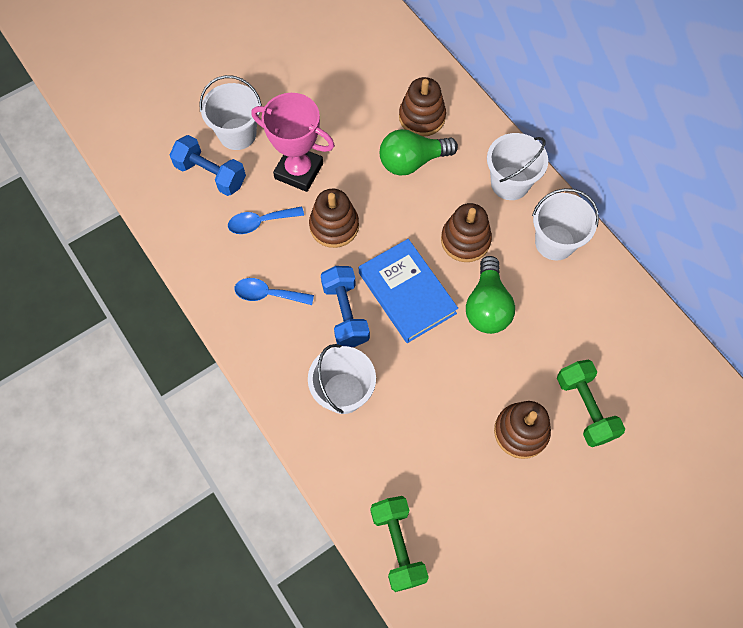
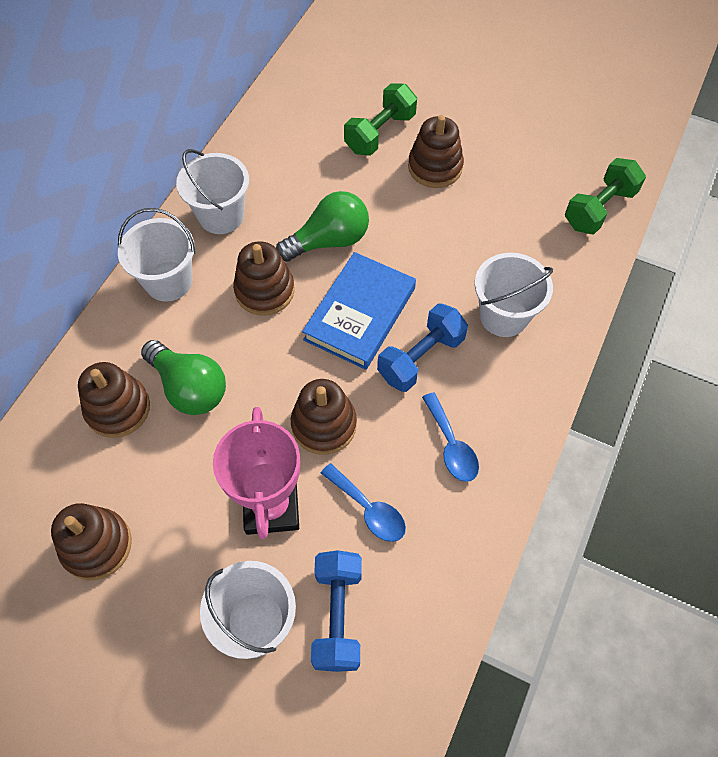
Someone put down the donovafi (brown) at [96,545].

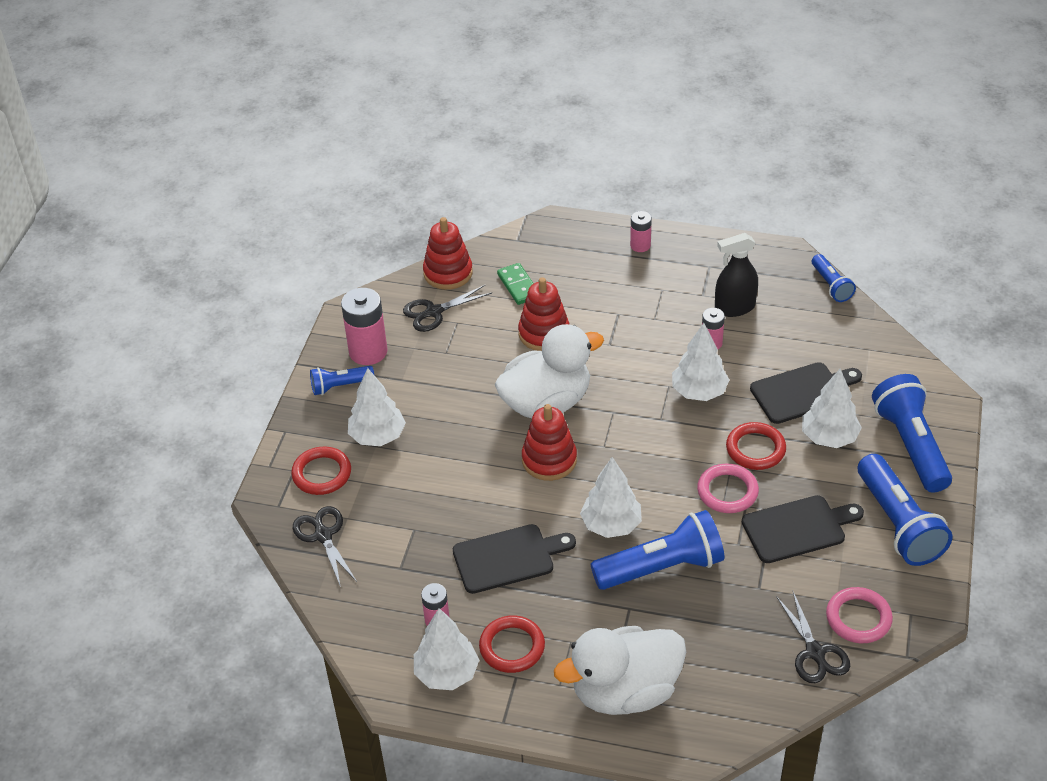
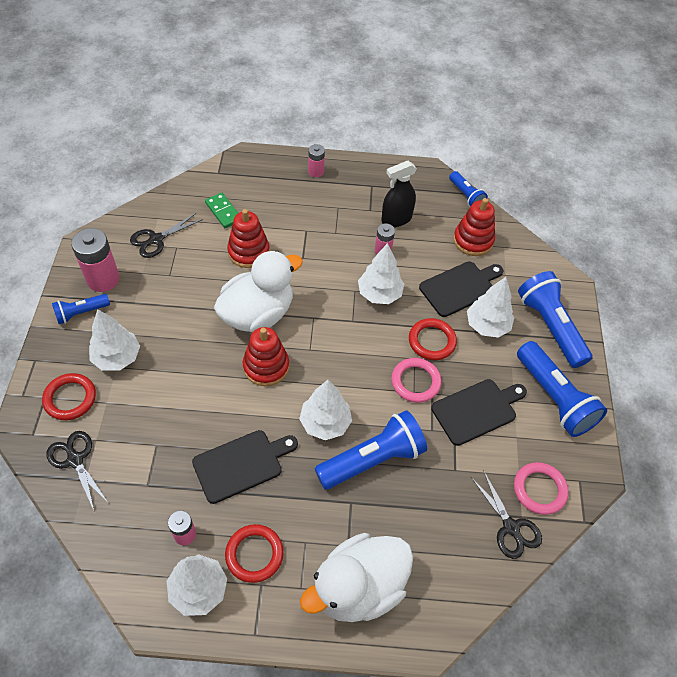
Someone carried the donovafi (red) from [448,273] to [473,240].

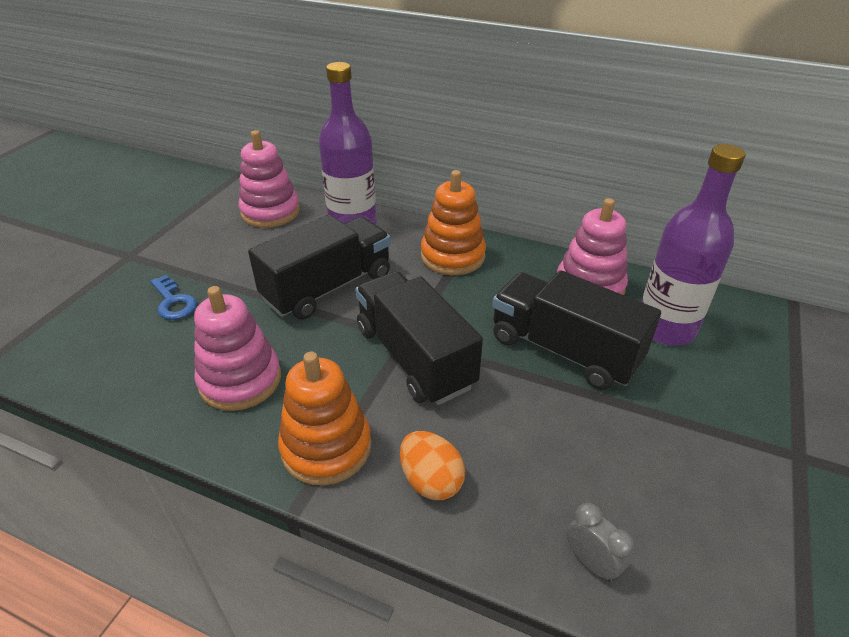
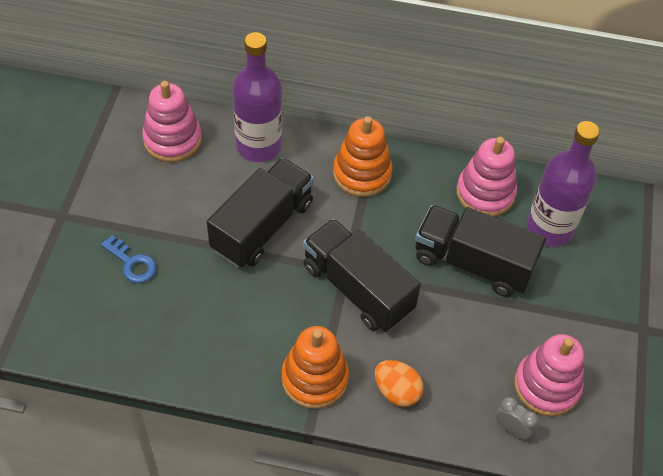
Someone carried the donovafi (pink) from [240,380] to [546,386].

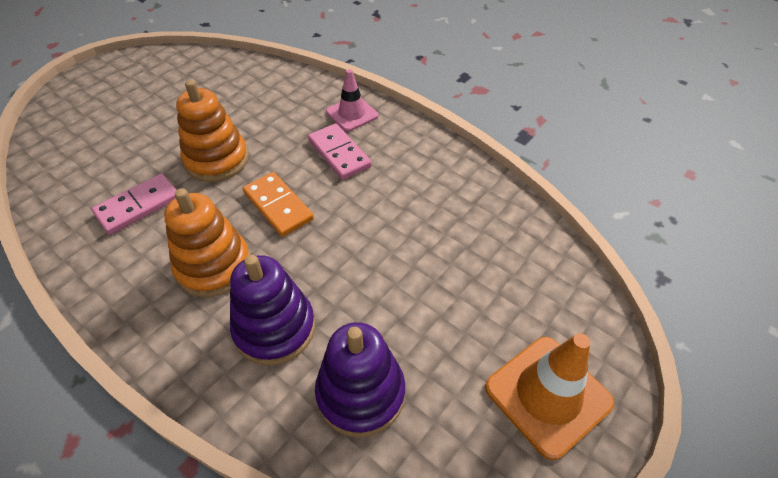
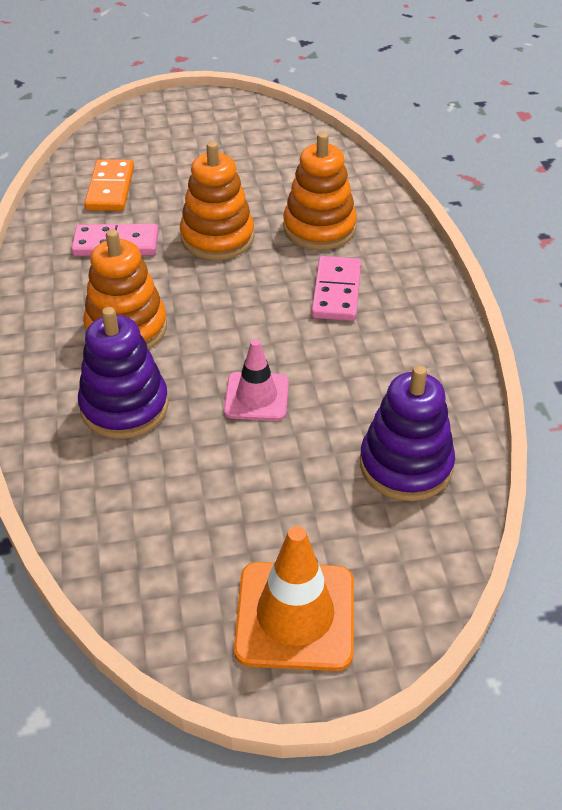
Someone carried the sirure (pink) from [352,114] to [256,397]. Someone carried the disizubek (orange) from [278,206] to [110,188]. Someone carried the donovafi (purple) from [361,393] to [405,465]. Someone put down the donovafi (orange) at [319,228].

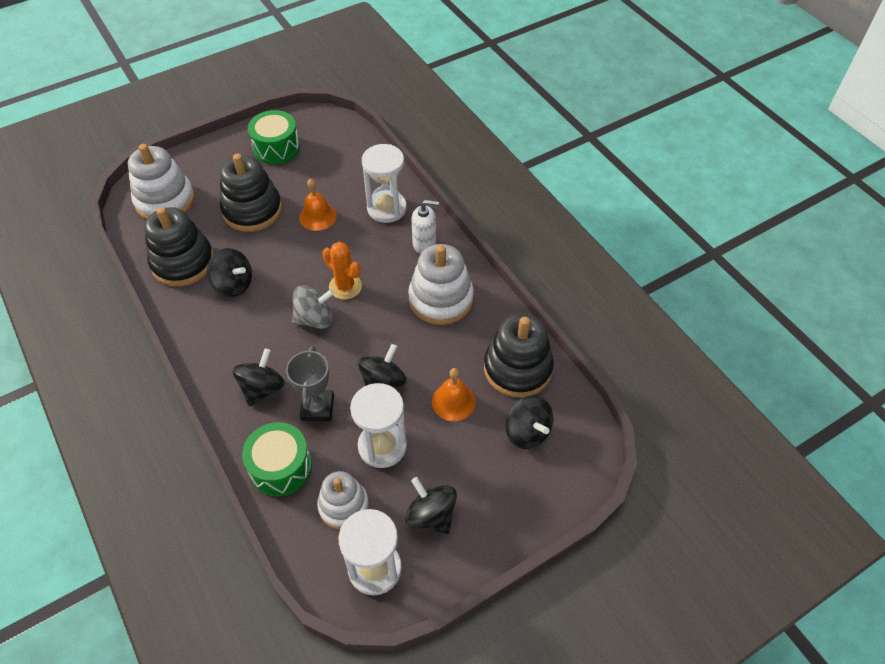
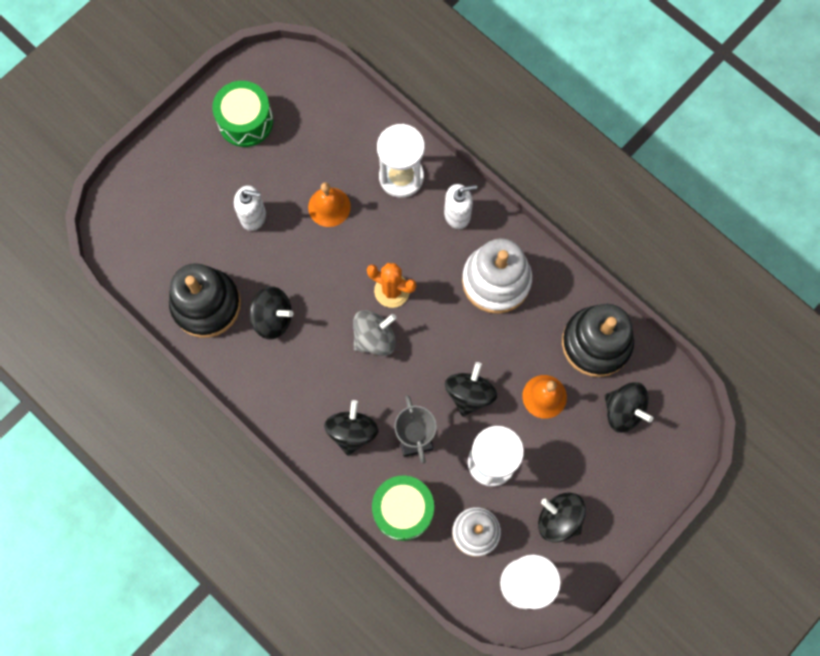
Someone took away the donovafi (white) at [165,200]. Someone swapped the donovafi (black) at [252,210] for the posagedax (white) at [253,216].

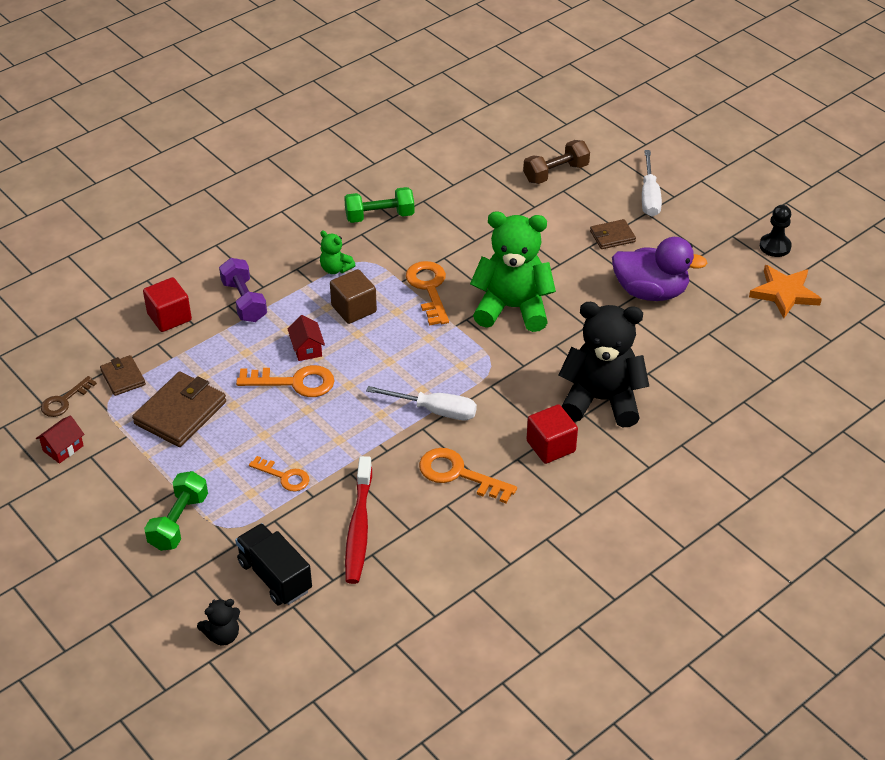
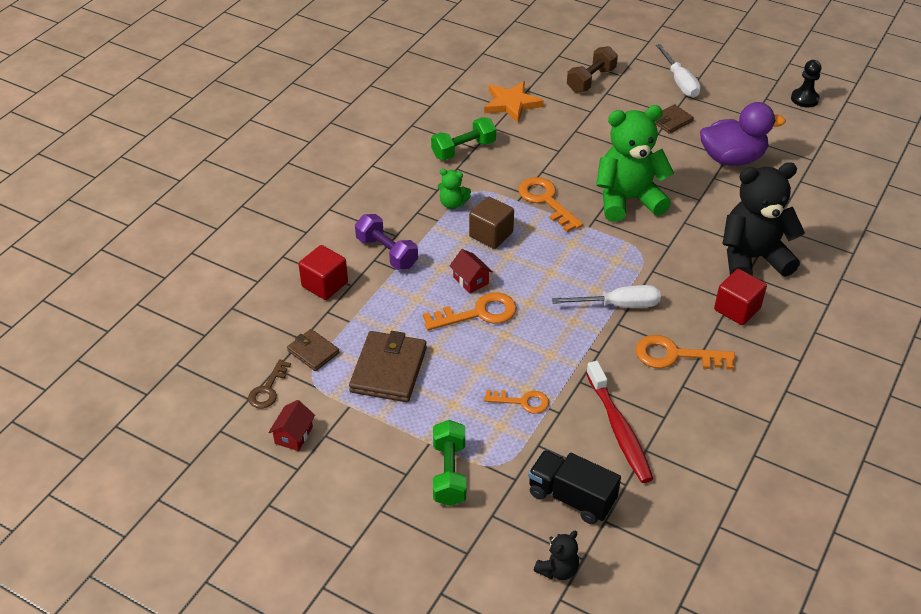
Someone carried the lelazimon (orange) from [784,293] to [511,104].

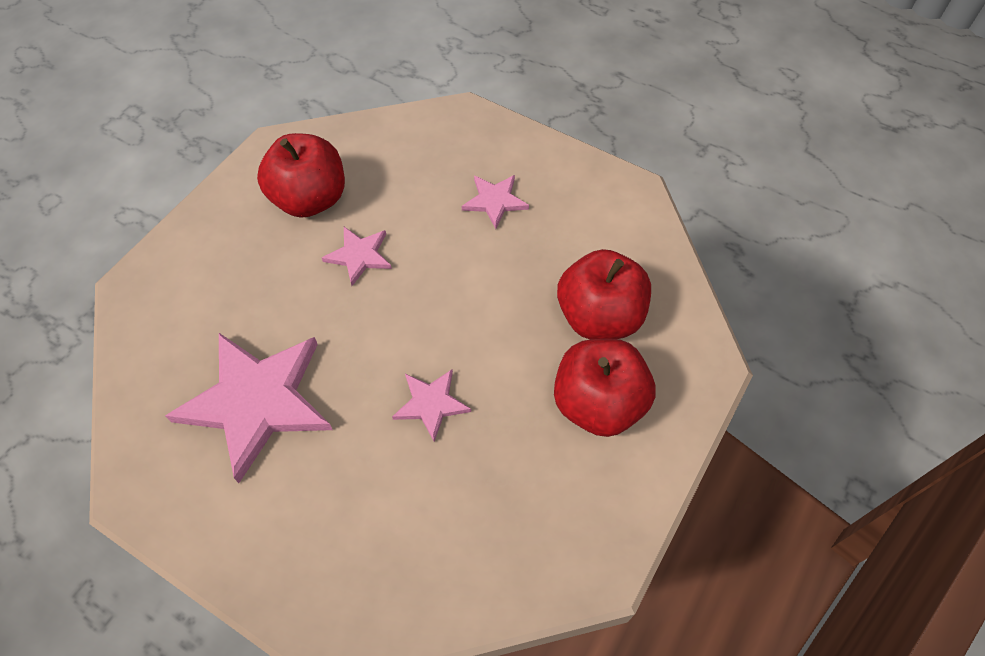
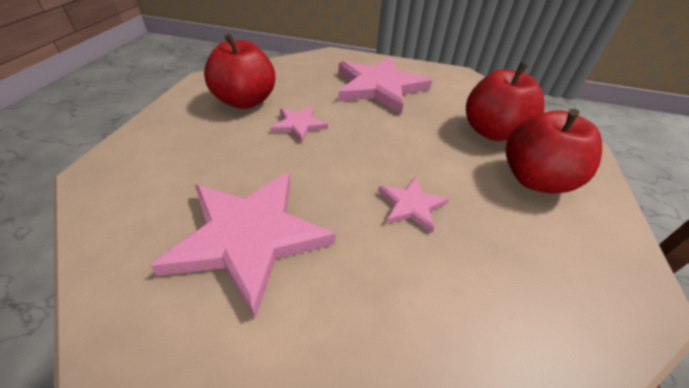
Someone scaled the lelazimon (pink) at [494,201] by 2.06.

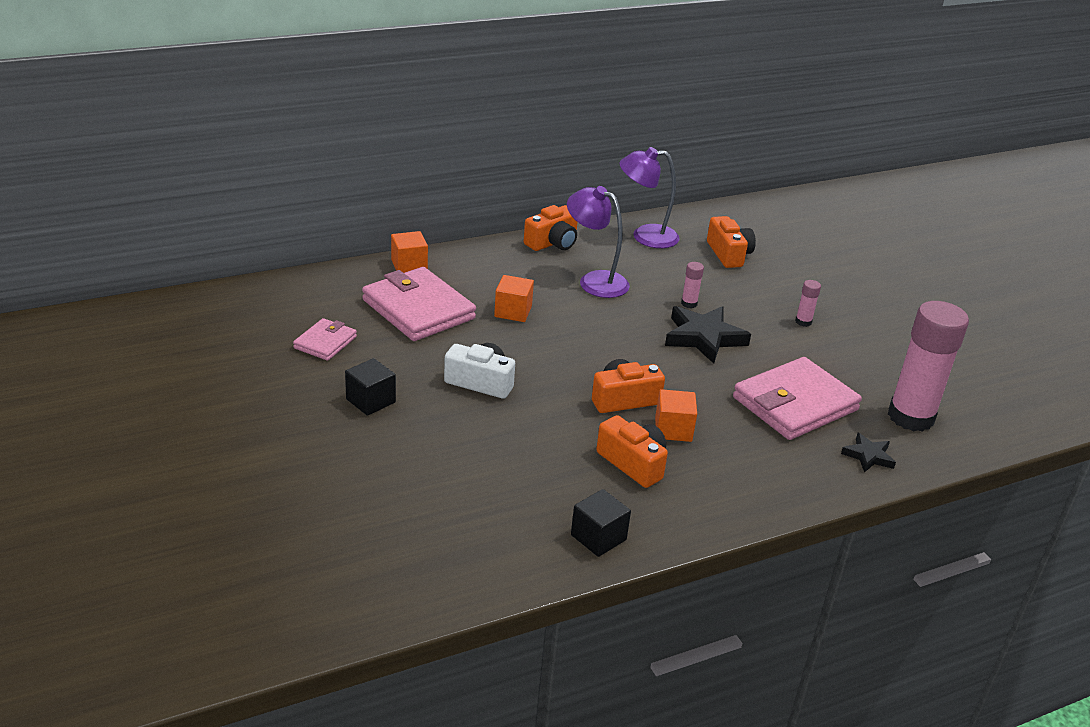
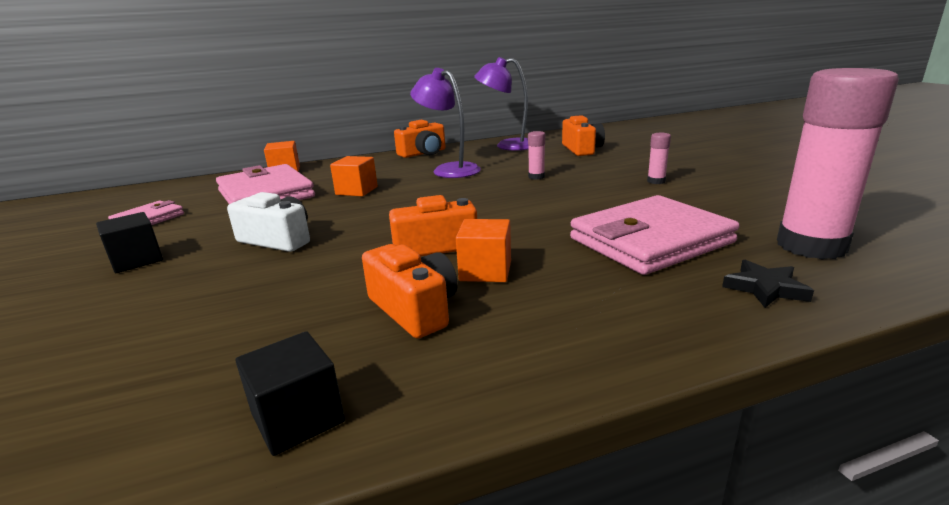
Someone took away the lelazimon (black) at [703,337].

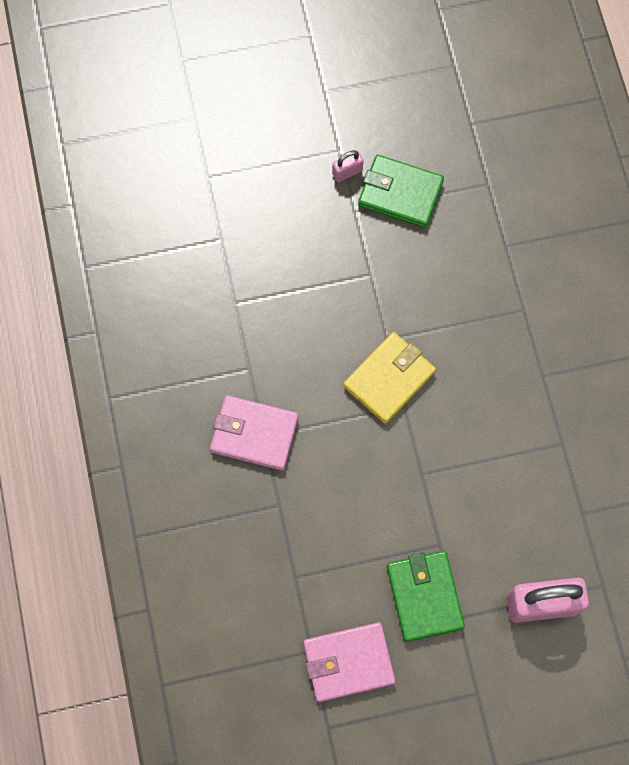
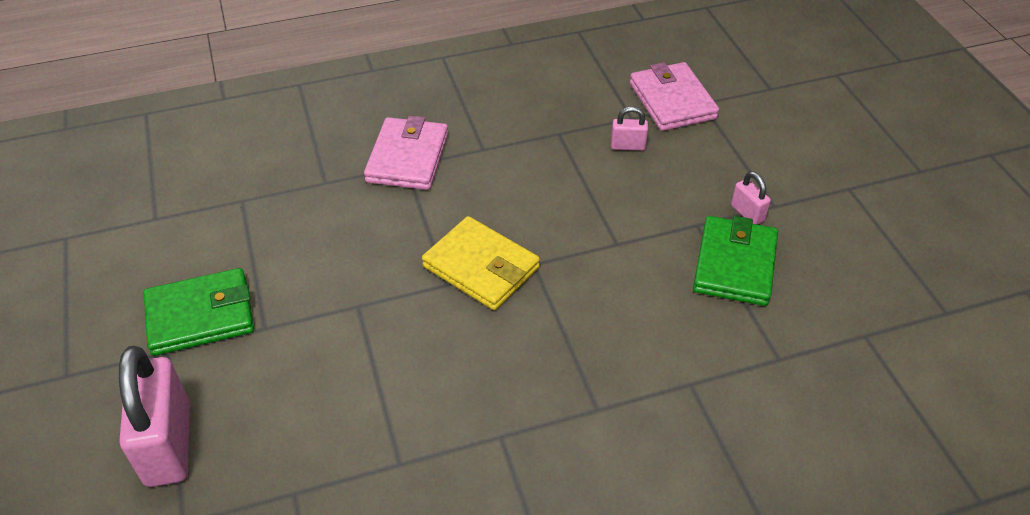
Someone carried the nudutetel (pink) from [348,662] to [672,101]. Someone put down the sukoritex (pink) at [628,146].

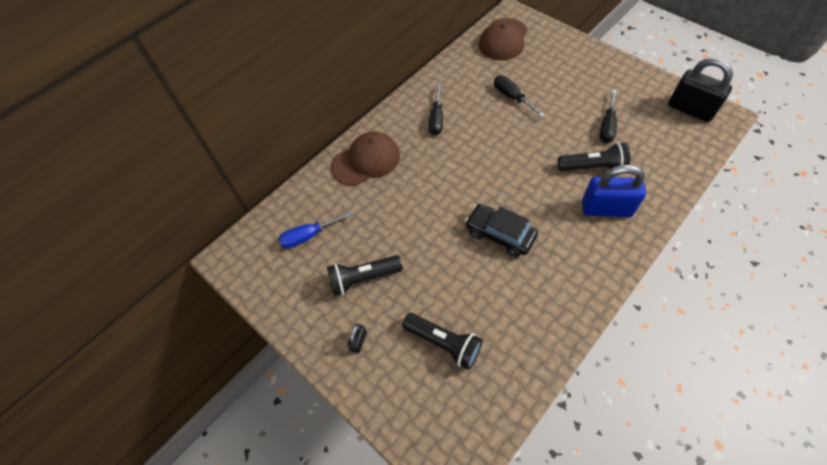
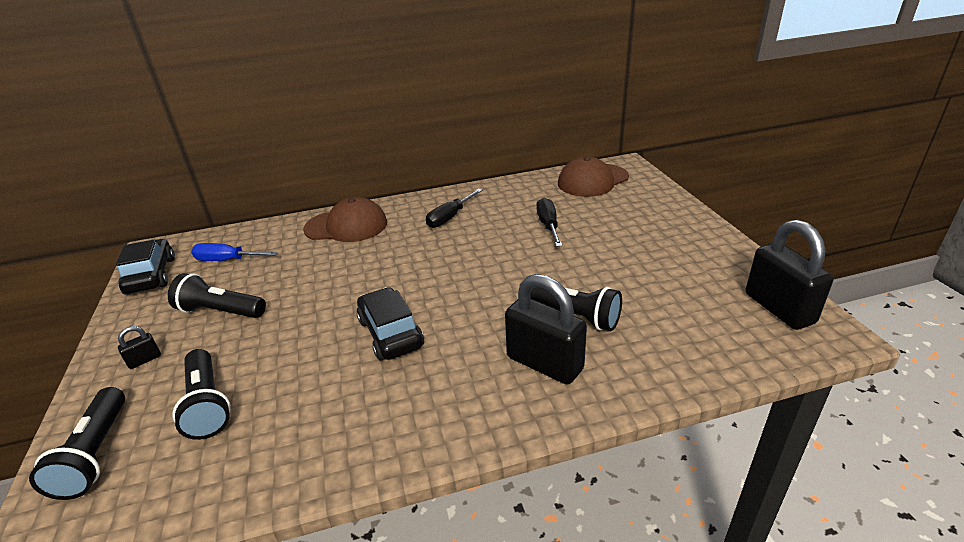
Someone took away the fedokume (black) at [607,126]. Someone repainted the sukoritex (blue) at [606,208], which became the sukoritex (black) at [544,363]. Someone put down the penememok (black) at [151,275]. Someone put down the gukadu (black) at [95,454].

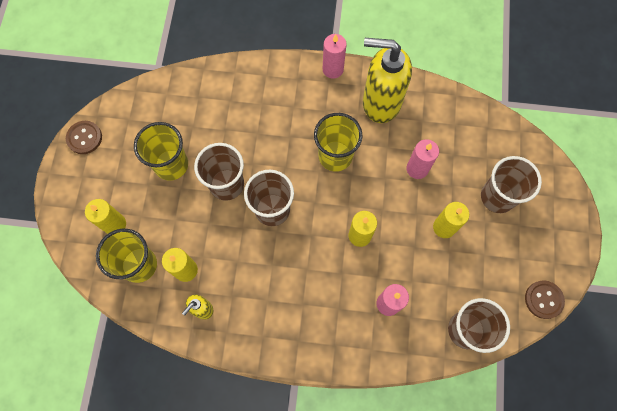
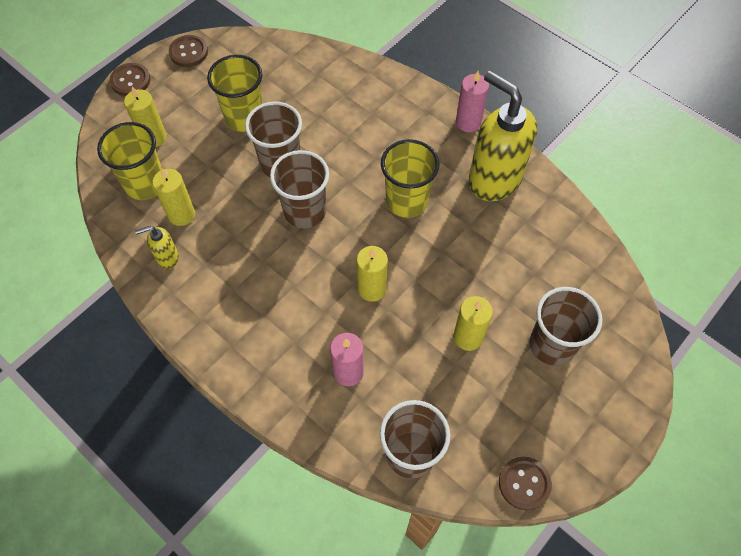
Someone took away the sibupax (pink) at [417,169]. Someone put down the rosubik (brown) at [130,81].

